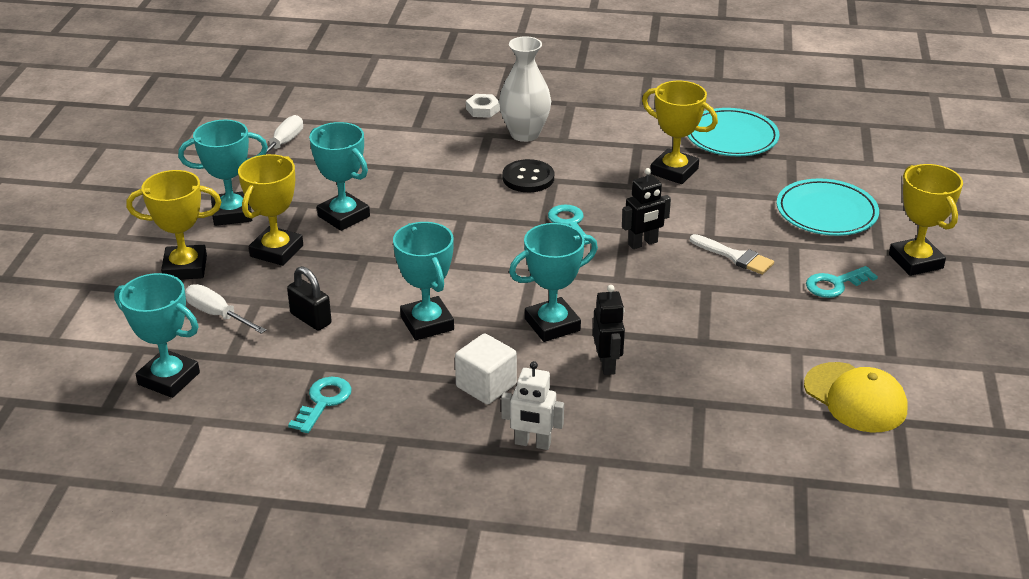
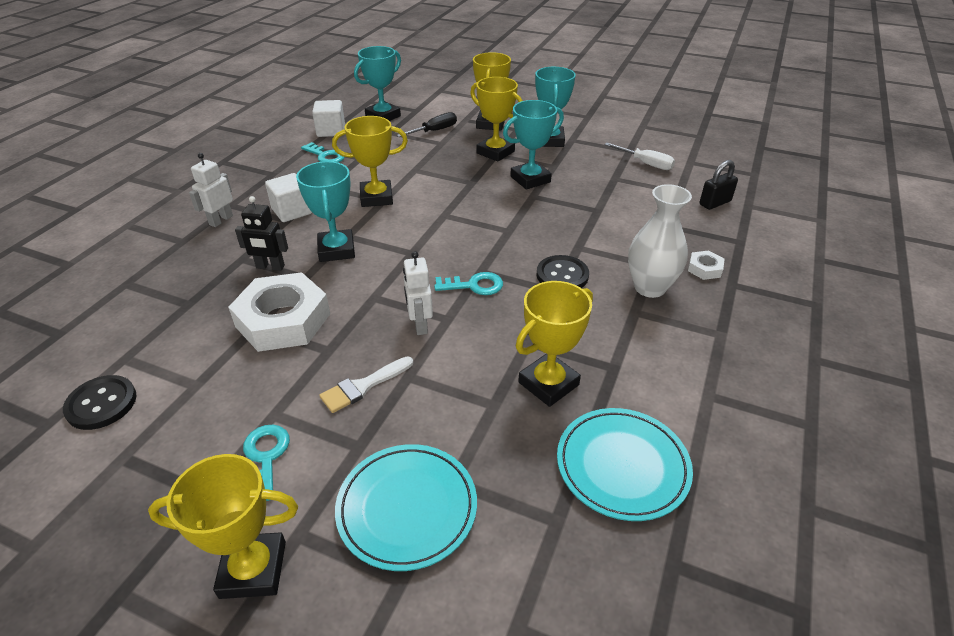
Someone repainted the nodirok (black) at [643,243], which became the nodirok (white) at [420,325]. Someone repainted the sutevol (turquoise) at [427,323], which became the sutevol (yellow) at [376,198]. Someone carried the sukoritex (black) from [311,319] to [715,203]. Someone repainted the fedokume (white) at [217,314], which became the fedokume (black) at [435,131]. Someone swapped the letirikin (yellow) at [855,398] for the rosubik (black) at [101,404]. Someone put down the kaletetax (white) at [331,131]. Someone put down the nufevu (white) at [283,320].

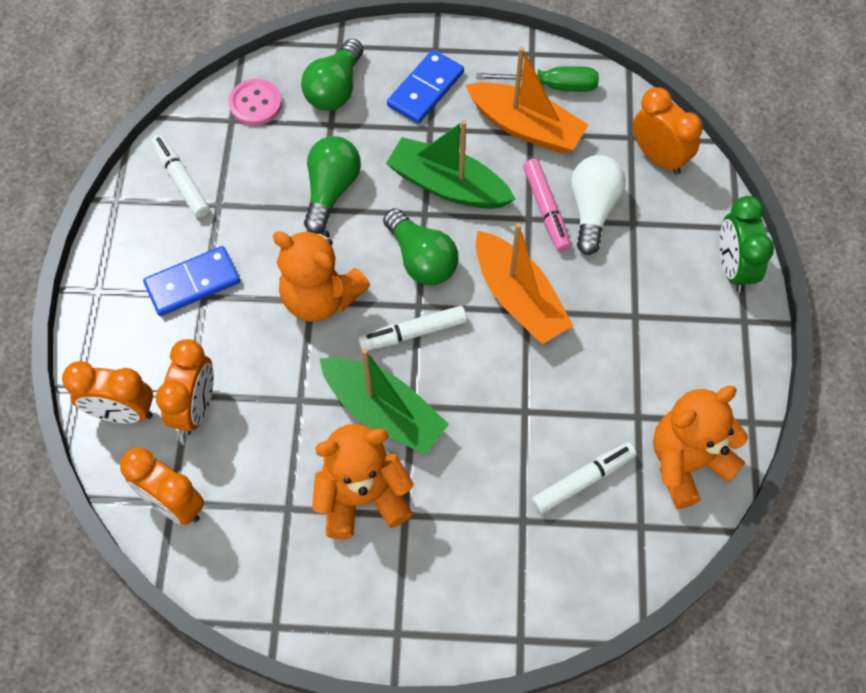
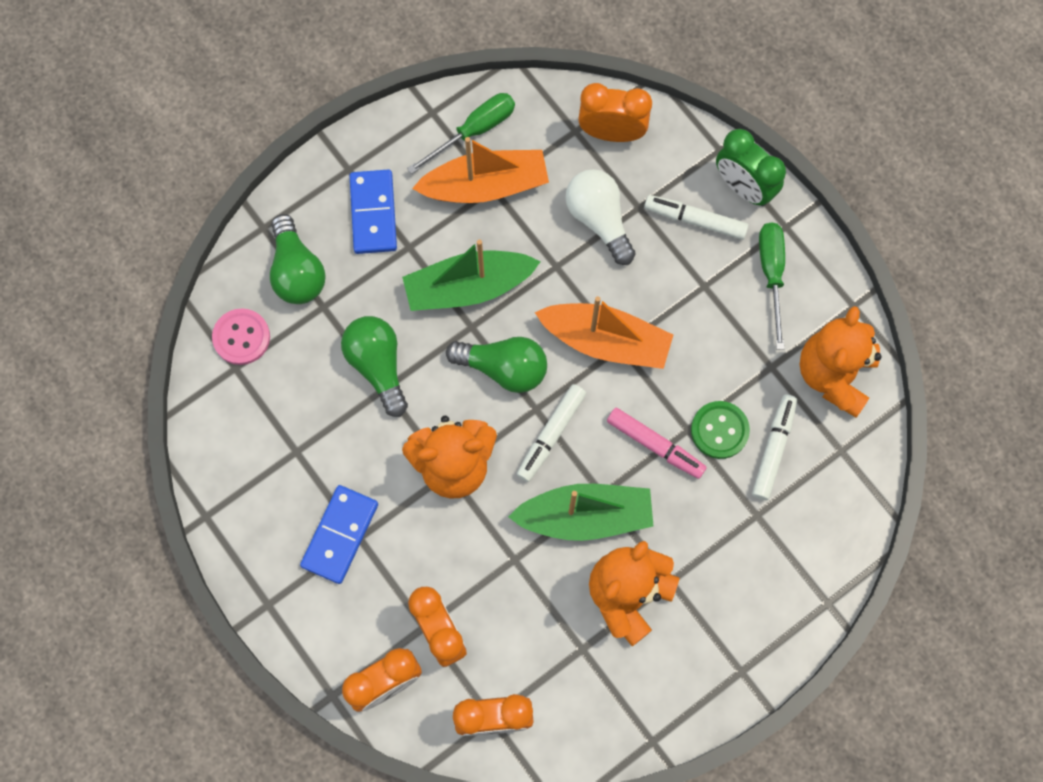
Someone carried the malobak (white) from [181,181] to [695,220]. Someone carried the malobak (pink) from [546,209] to [655,445]. Someone put down the fedokume (green) at [771,274]. Someone put down the rosubik (green) at [719,430].

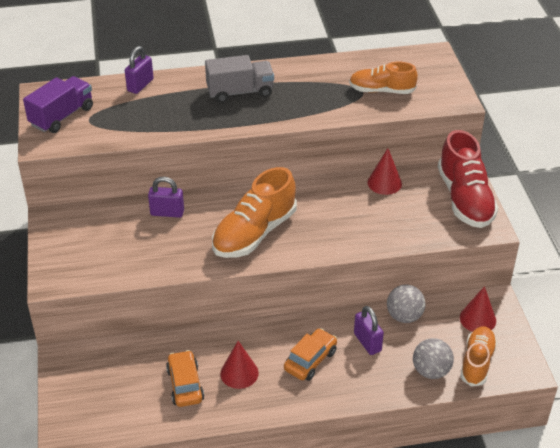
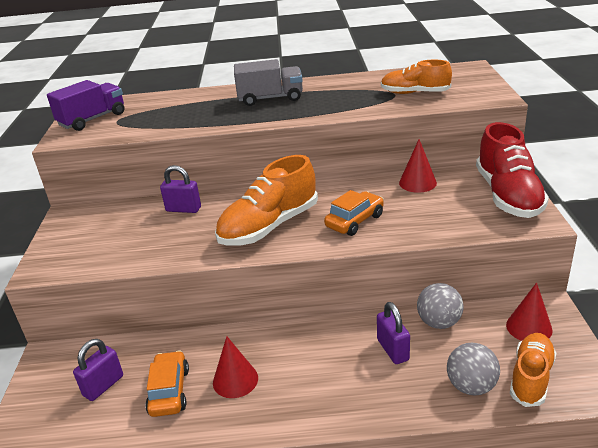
Someone carried the sukoritex (purple) from [140,85] to [103,386]. Someone carried the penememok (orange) from [310,360] to [355,221].

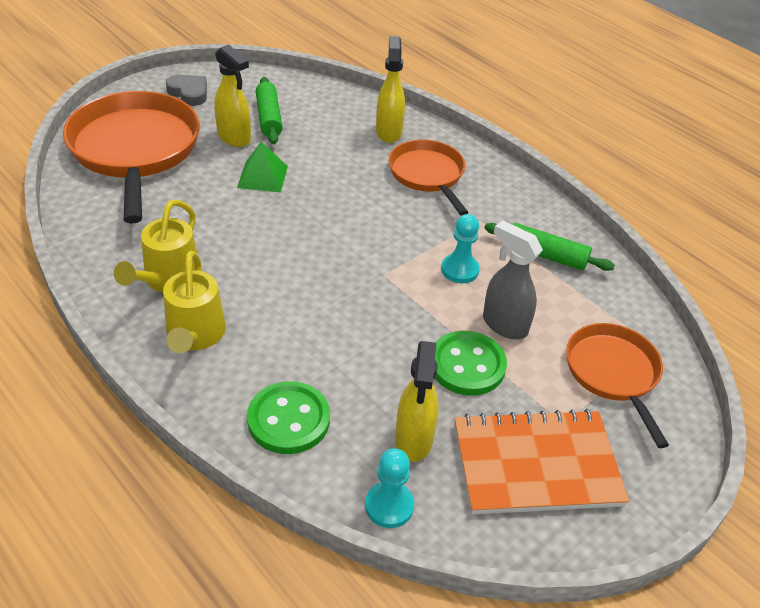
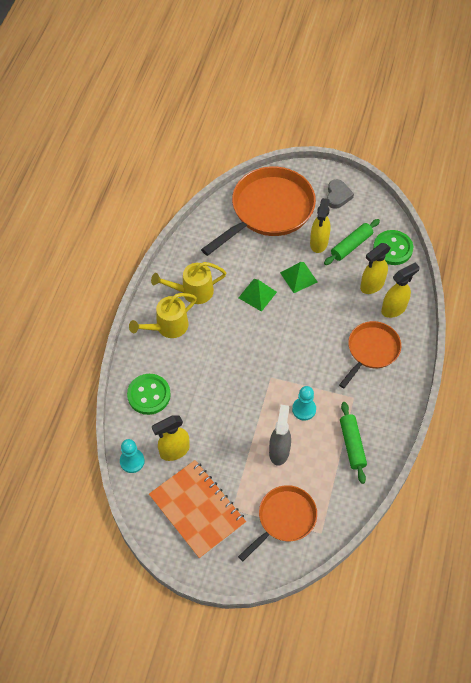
Someone carried the rosubik (green) from [467,365] to [392,248]. Someone put down the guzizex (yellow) at [371,285]. Someone put down the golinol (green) at [257,294].

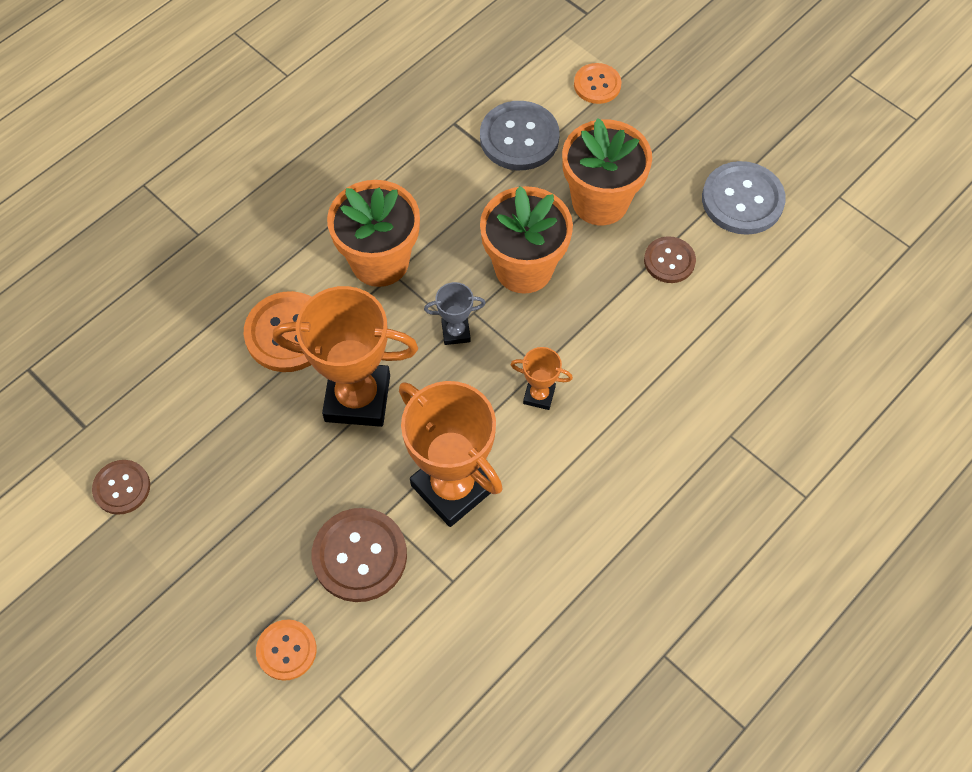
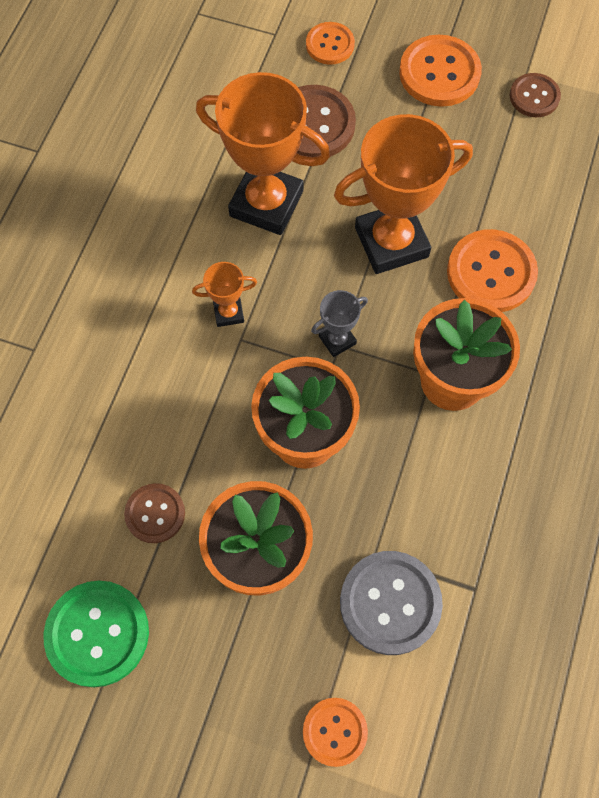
Someone repainted the rosubik (grey) at [742,200], which became the rosubik (green) at [97,634]. Someone put down the rosubik (orange) at [439,73].

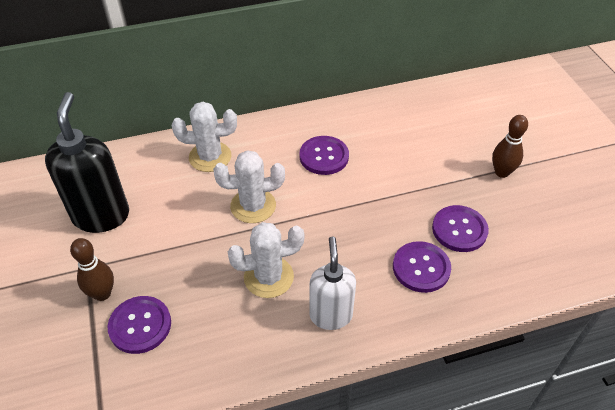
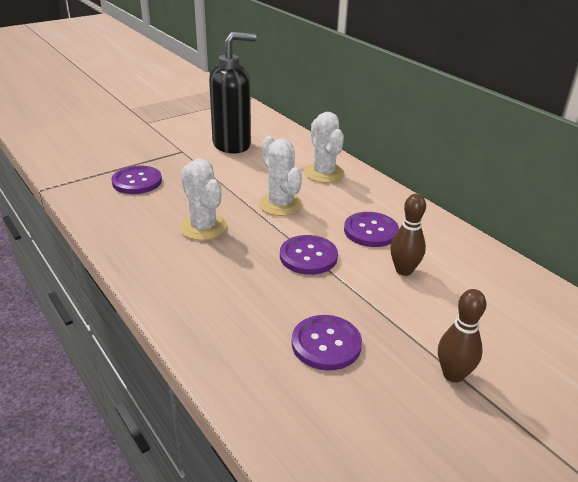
Someone took away the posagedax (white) at [330,315]. Someone carried the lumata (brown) from [102,294] to [404,270]. Someone carried the rosubik (purple) from [421,268] to [308,256].

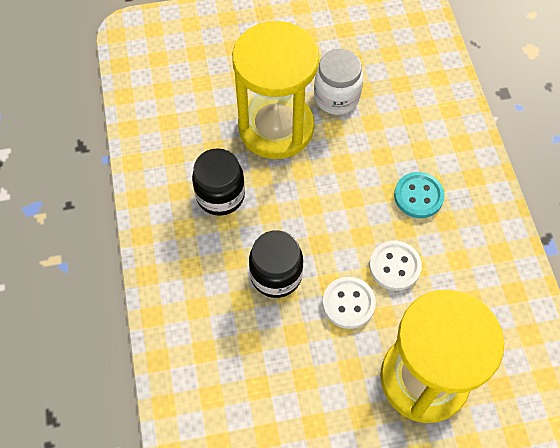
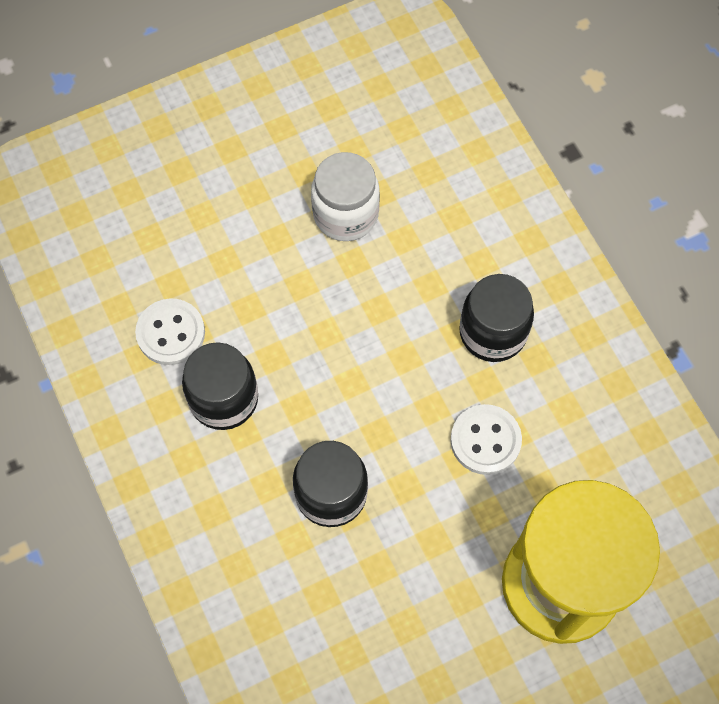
Someone took away the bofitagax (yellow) at [276,127]. Someone swapped the rosubik (turquoise) at [418,196] for the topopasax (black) at [492,332]. Someone carried the rosubik (white) from [348,303] to [171,333].

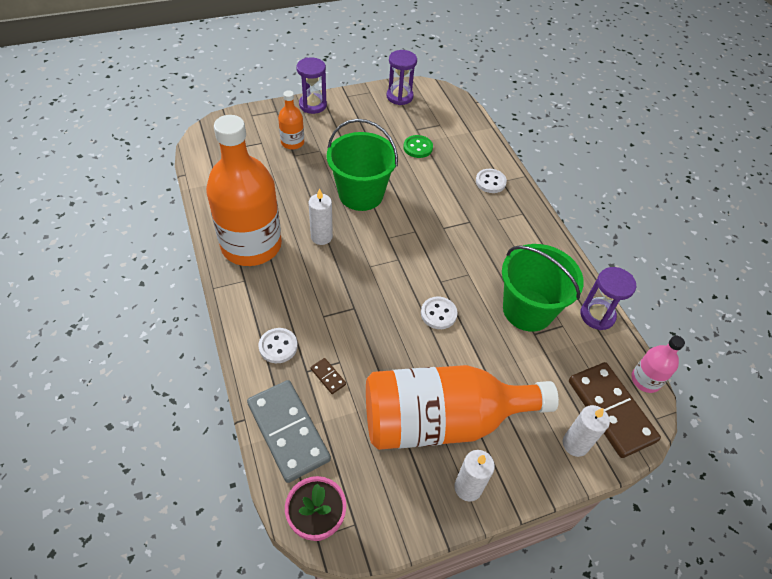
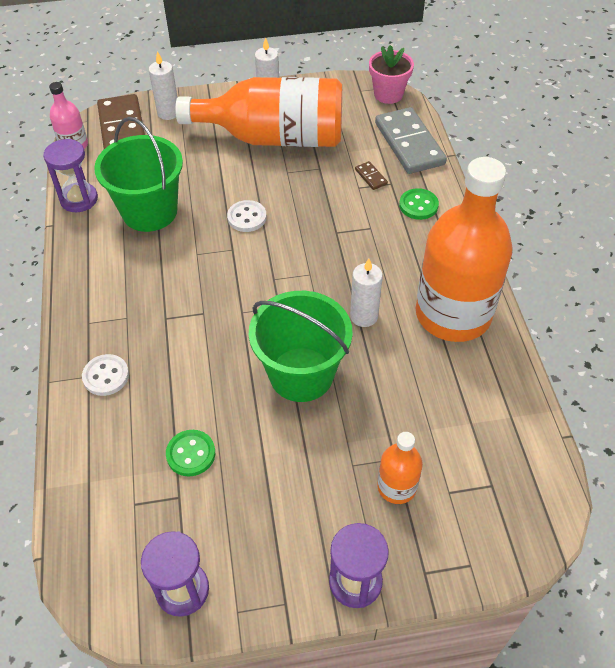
Someone repainted the rosubik (white) at [278,346], which became the rosubik (green) at [418,205].

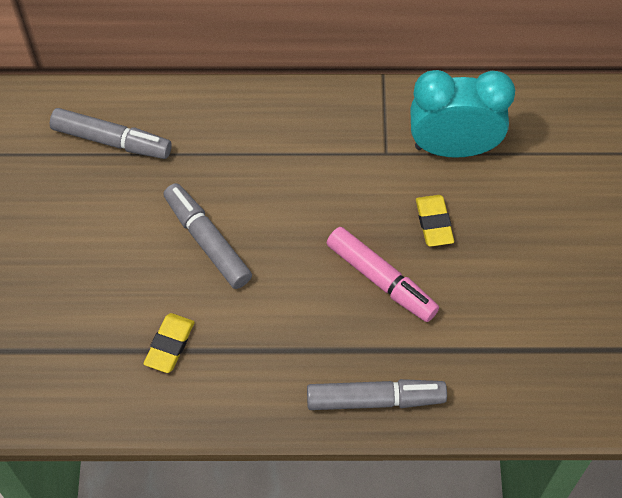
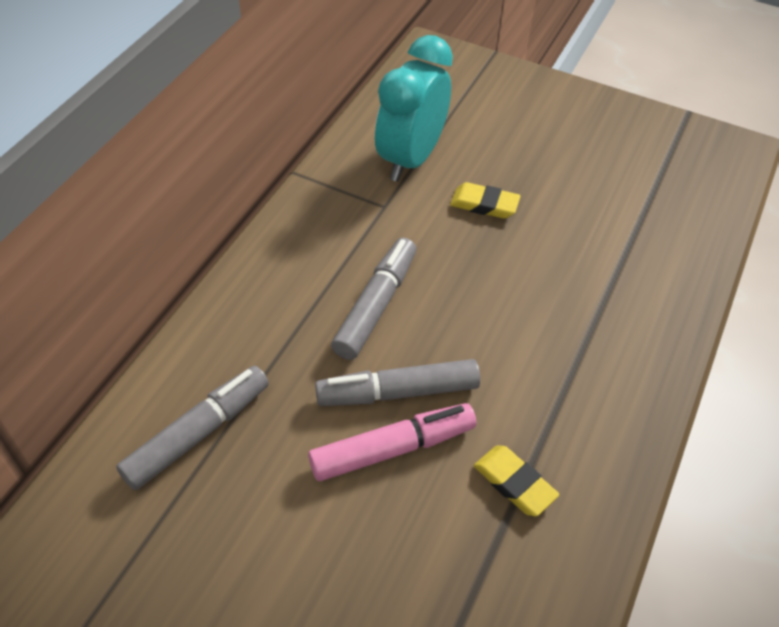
Someone carried the malobak (pink) from [381,279] to [392,449]. Someone carried the malobak (grey) from [375,399] to [375,305].

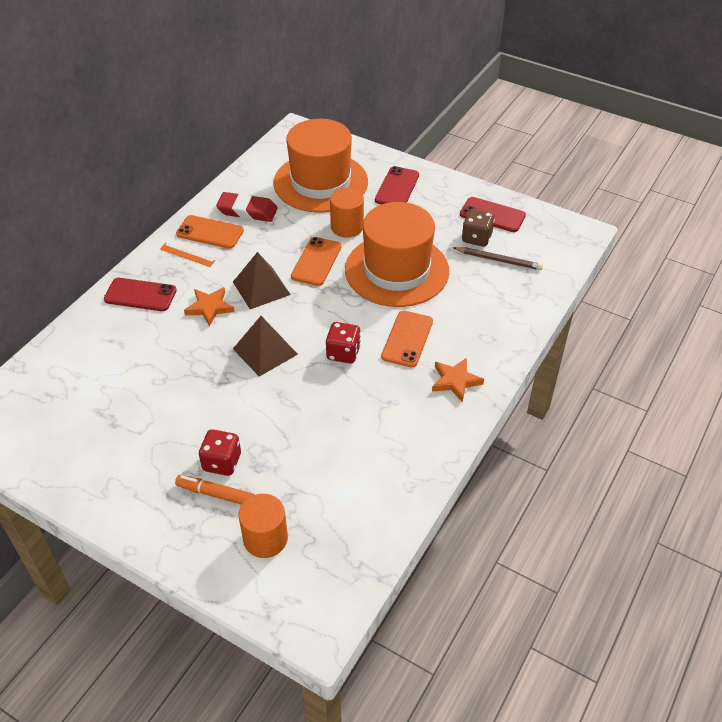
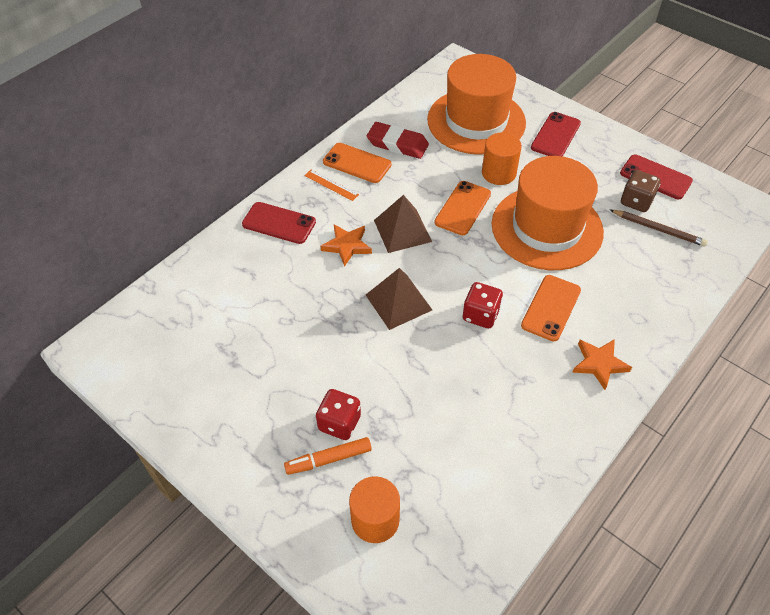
Someone rotated the malobak (orange) at [216,494] by 45 degrees counterclockwise.

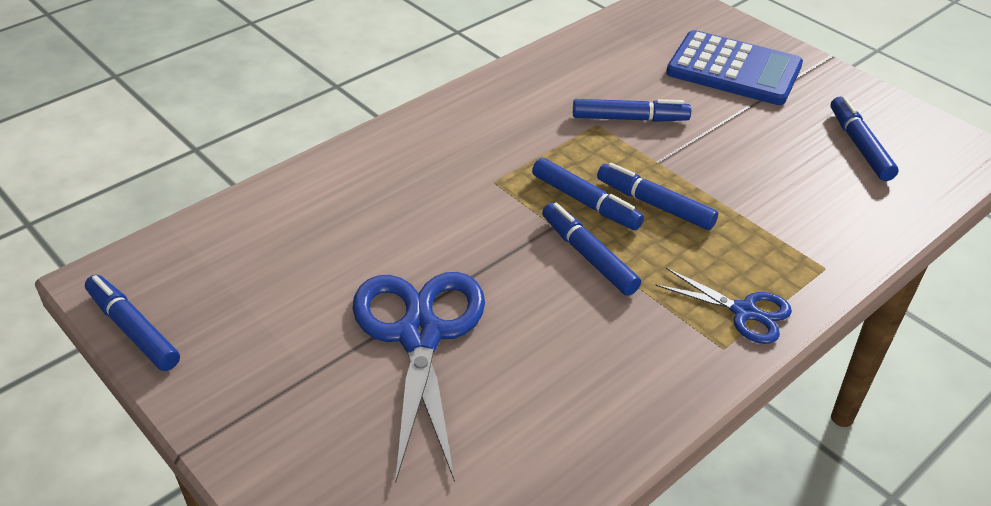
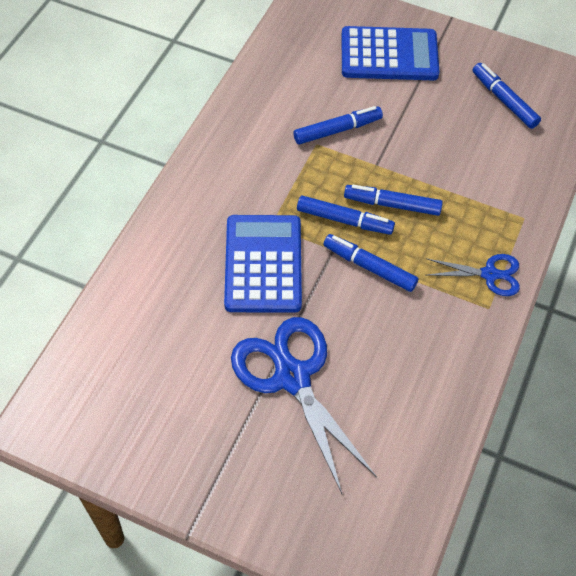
Someone took away the malobak (blue) at [133,330]. Someone put down the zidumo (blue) at [263,264].

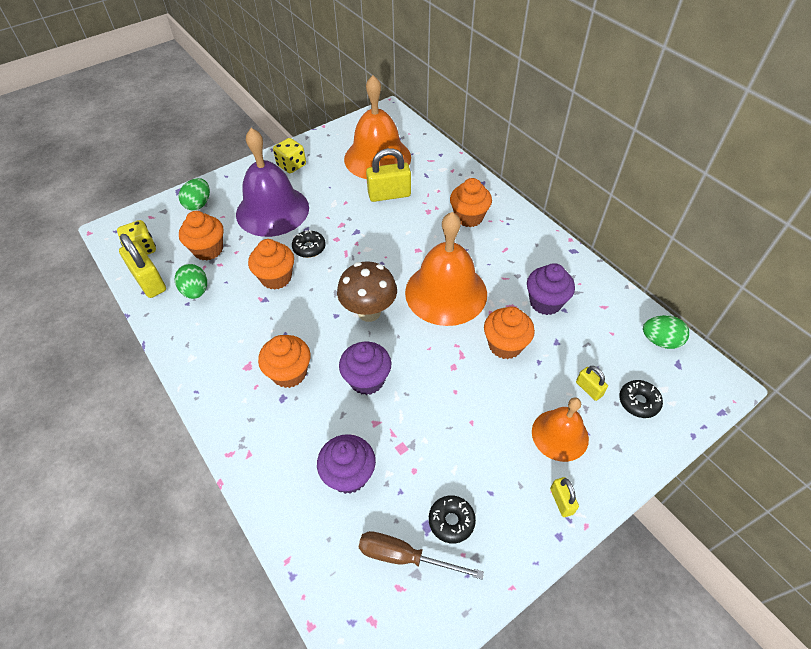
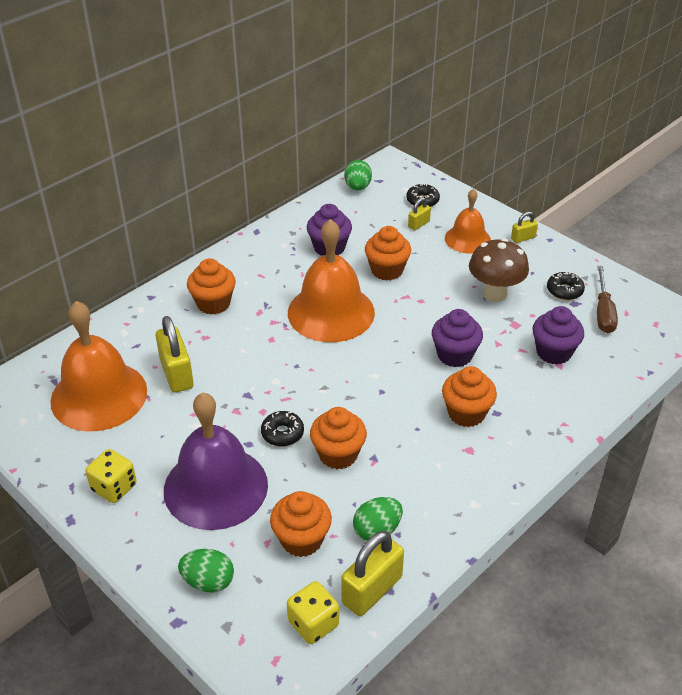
Someone carried the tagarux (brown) from [369,312] to [495,294].

